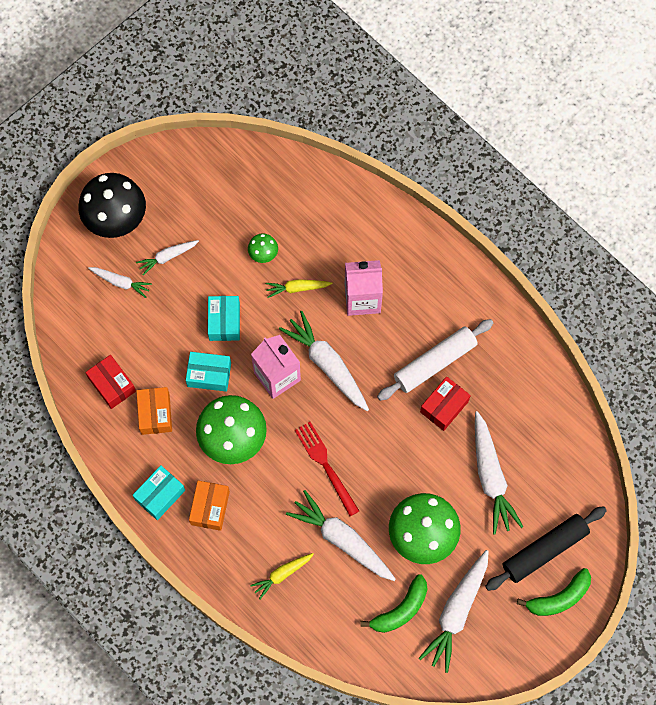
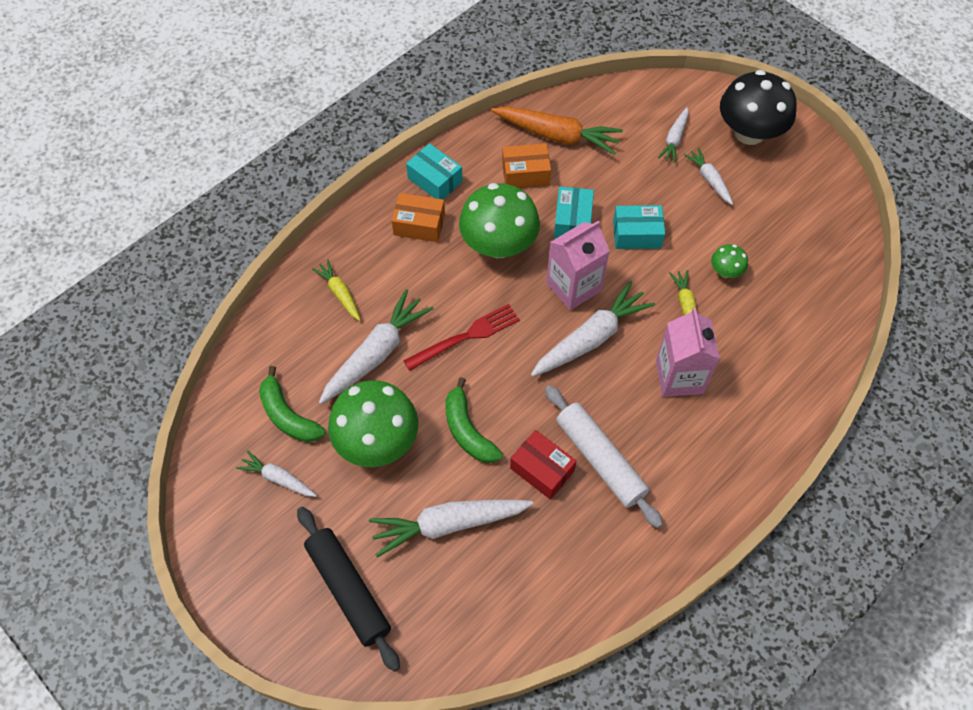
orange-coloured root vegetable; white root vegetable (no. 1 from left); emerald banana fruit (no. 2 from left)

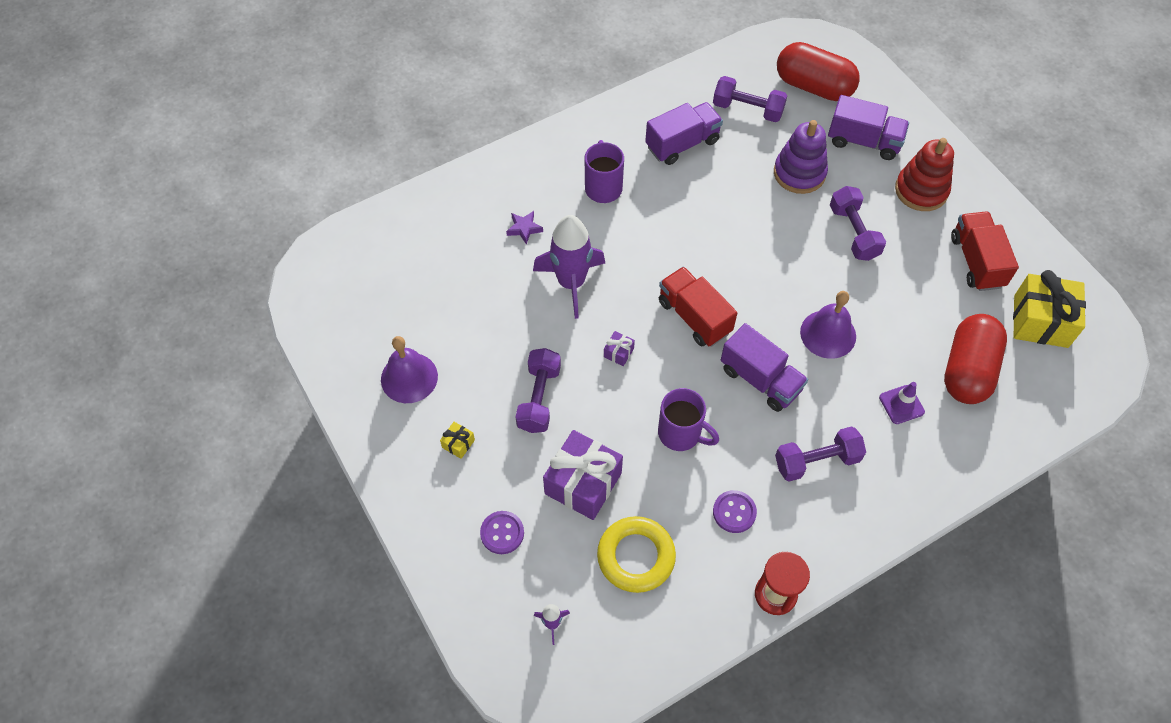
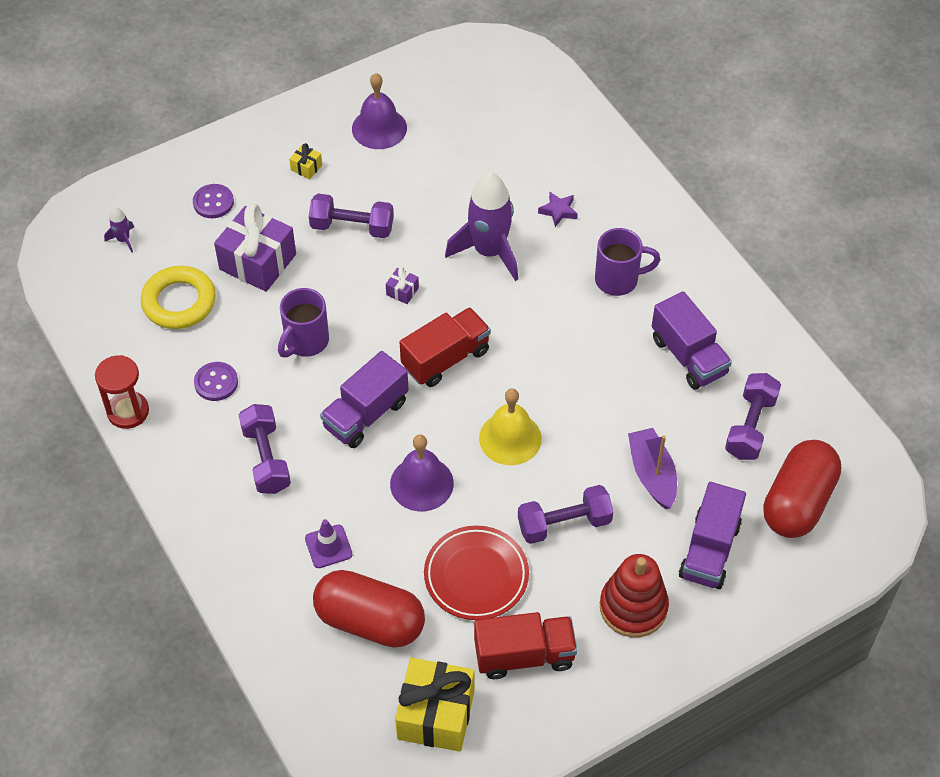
purple toy boat; yellow school bell; scarlet dinner plate

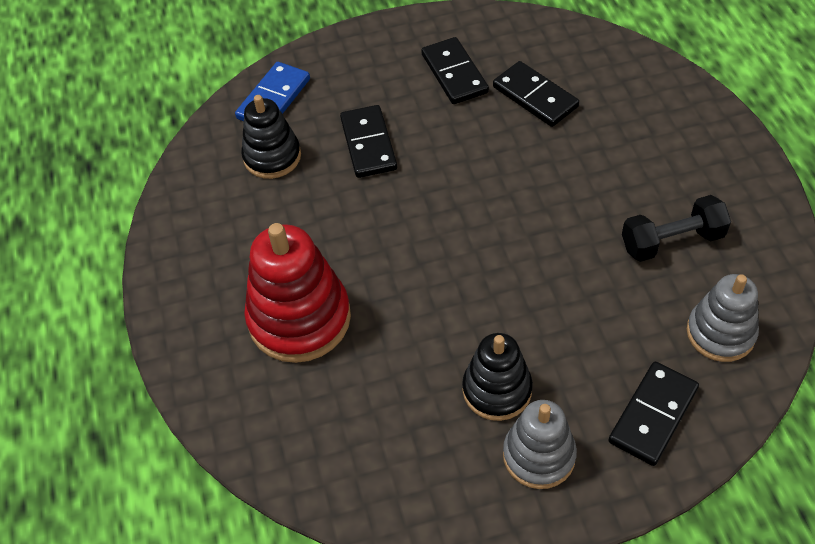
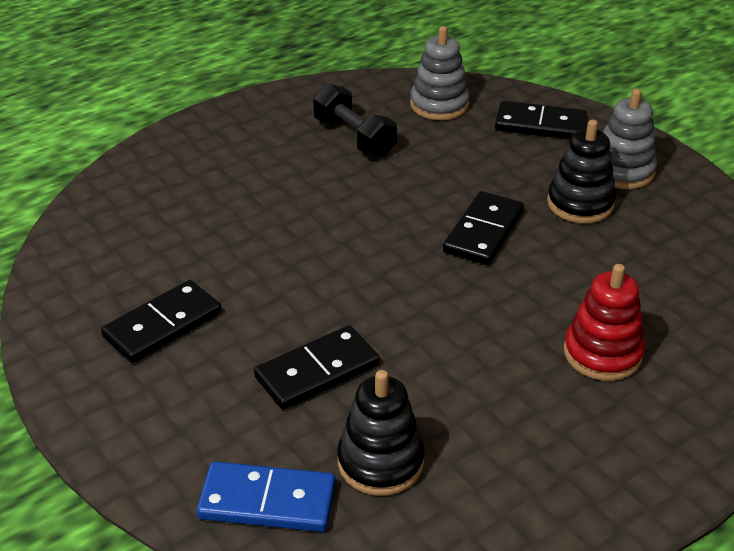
jet-black domino (no. 3 from left); scarlet ring stacker

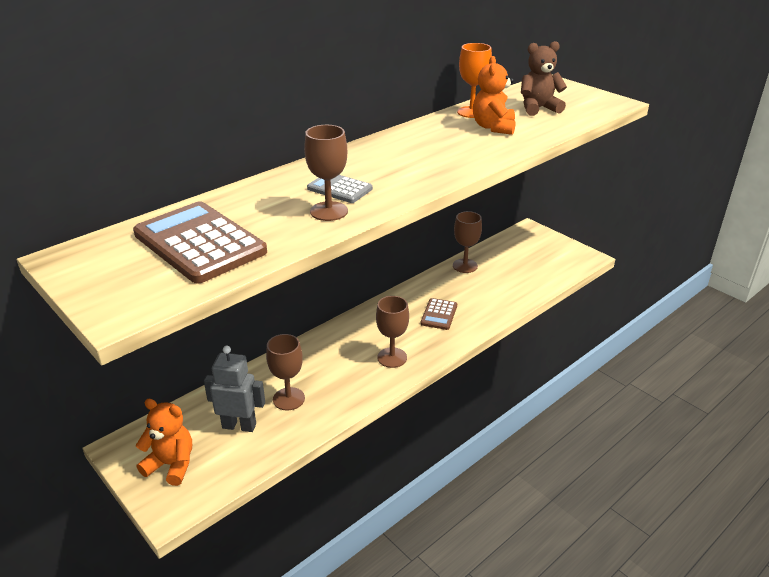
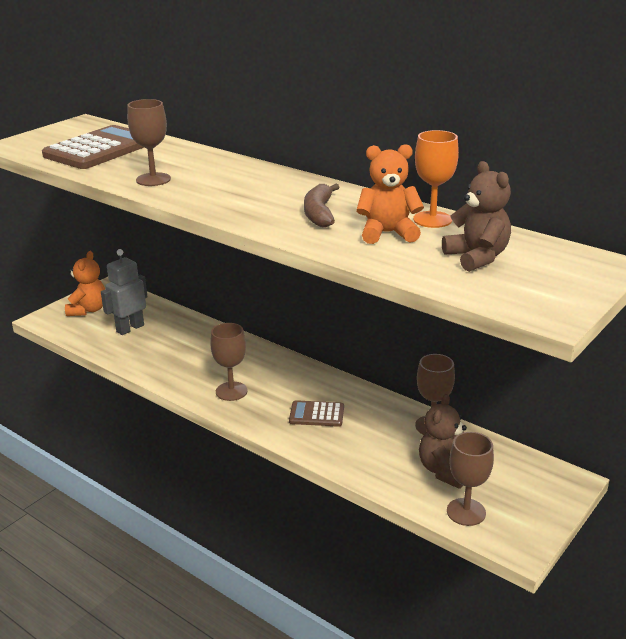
ash-grey adding machine; brown chalice (no. 4 from left); ash-grey robot; brown banana fruit; brown teddy (no. 1 from left)

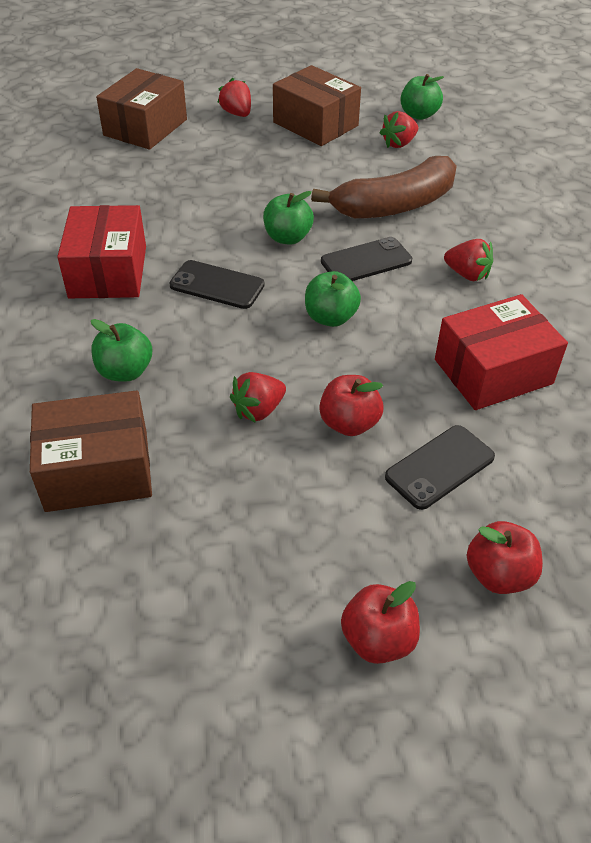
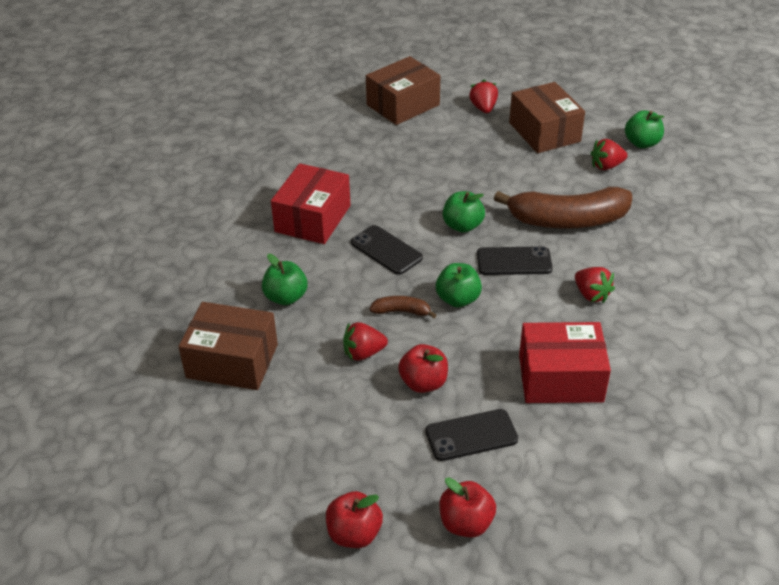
brown banana fruit (no. 1 from left)

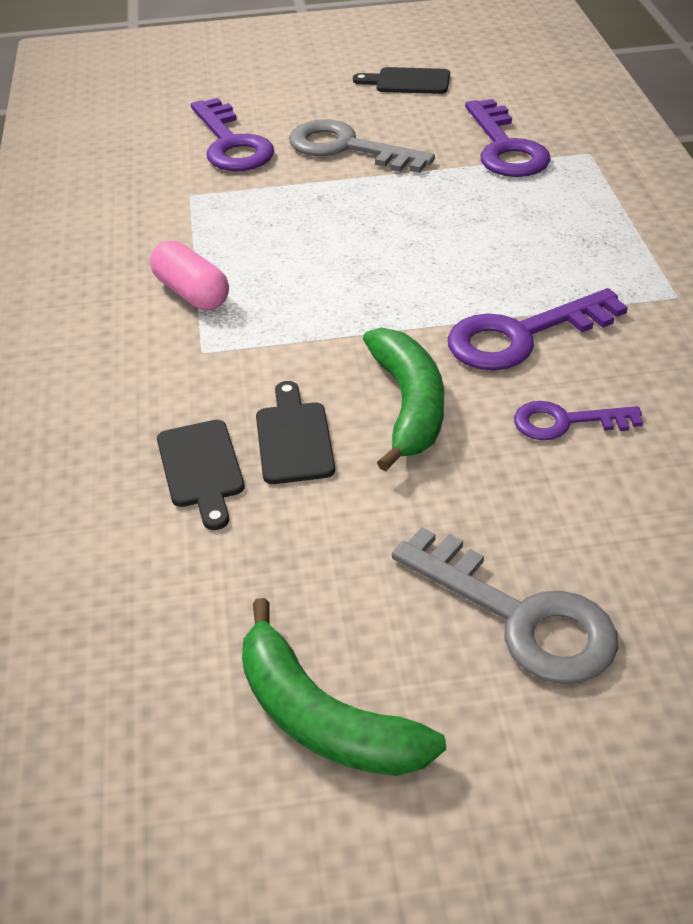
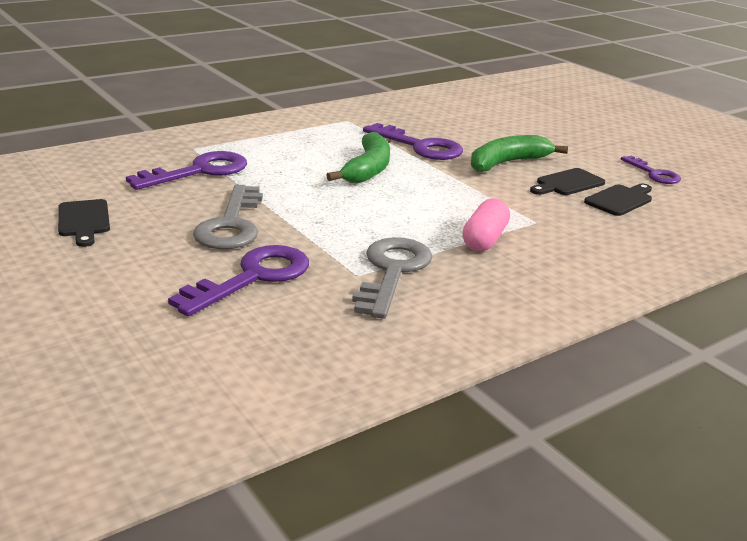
purple latchkey (no. 4 from left); ash-grey latchkey (no. 2 from left); emerald banana fruit (no. 1 from left)

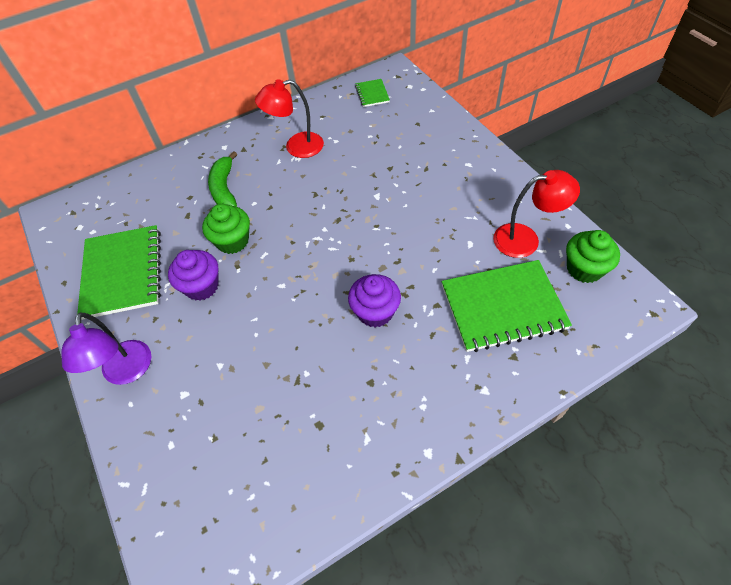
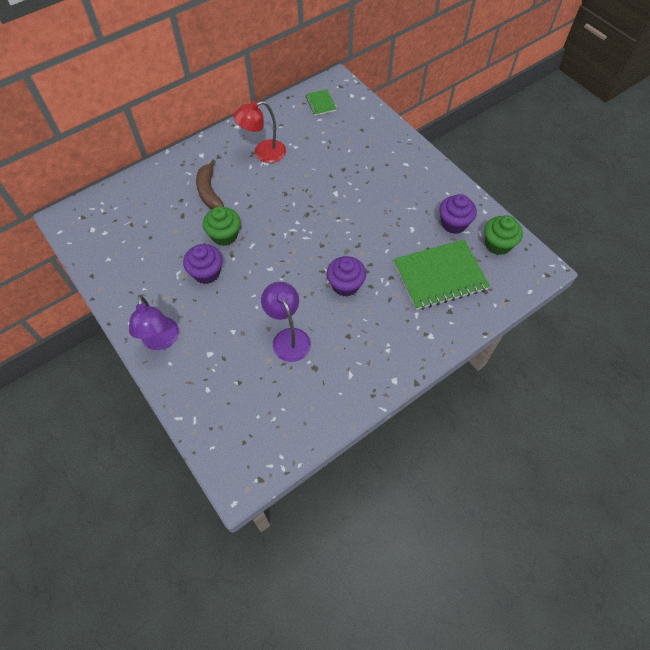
brown banana fruit; purple fairy cake (no. 3 from left); emerald exercise book (no. 1 from left in the first image); purple reading lamp (no. 2 from left)

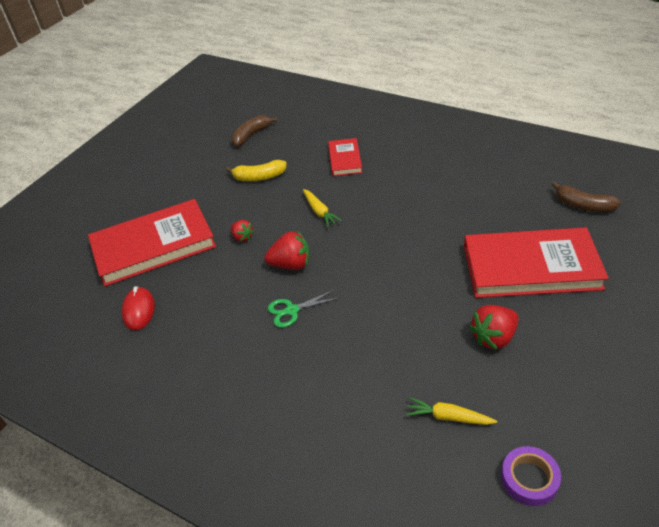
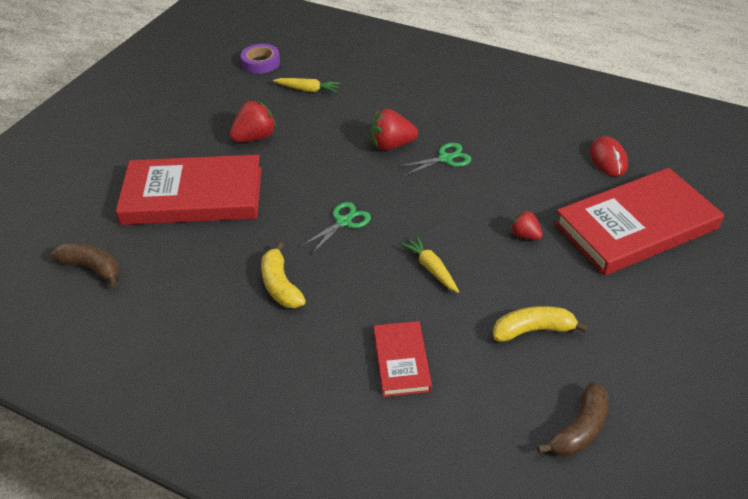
scarlet strawberry (no. 2 from left); emerald scissors (no. 1 from left); yellow banana fruit (no. 1 from left)

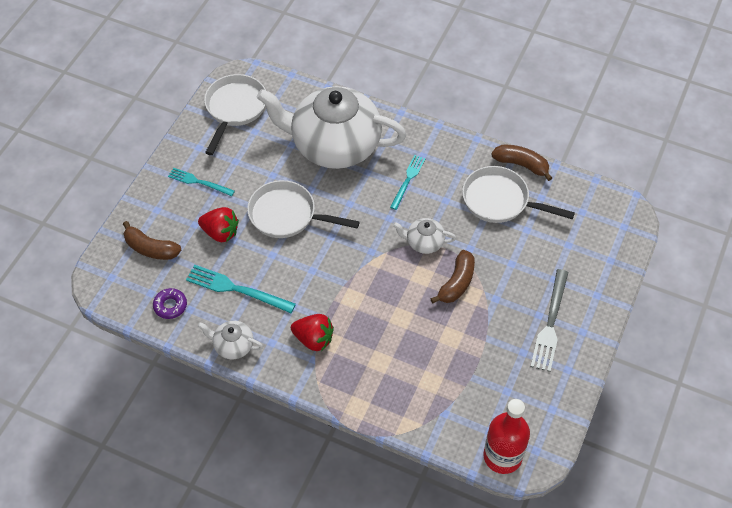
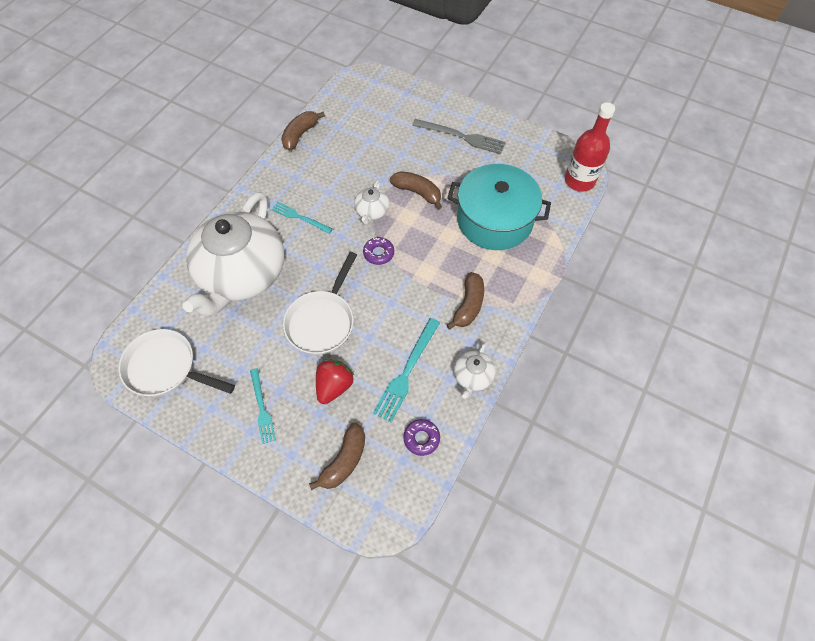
white pan (no. 3 from left in the first image); teal table fork (no. 1 from left); brown banana fruit (no. 4 from left); teal cooking pot; purple doughnut (no. 1 from left)

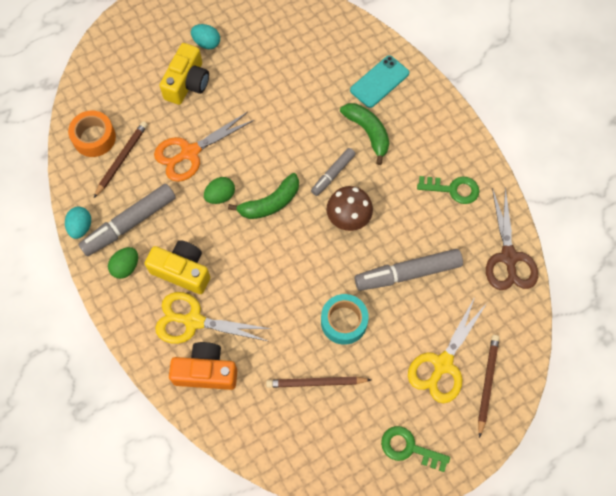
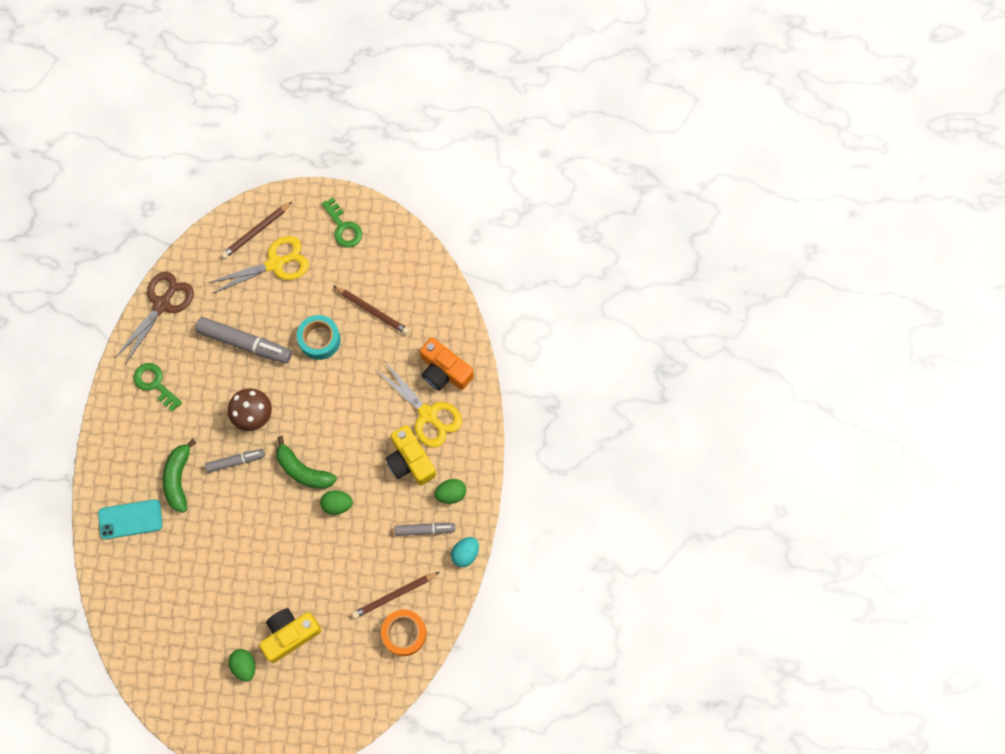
emerald egg (no. 1 from left); orange-coloured scissors; emerald banana fruit (no. 2 from left); ash-grey felt pen (no. 3 from left)

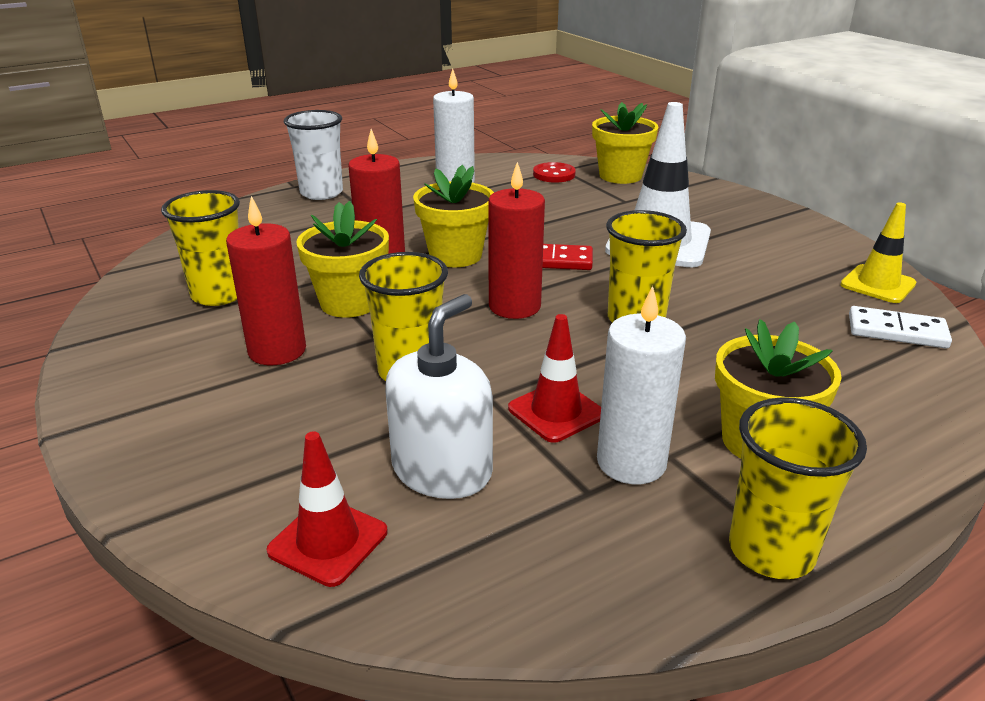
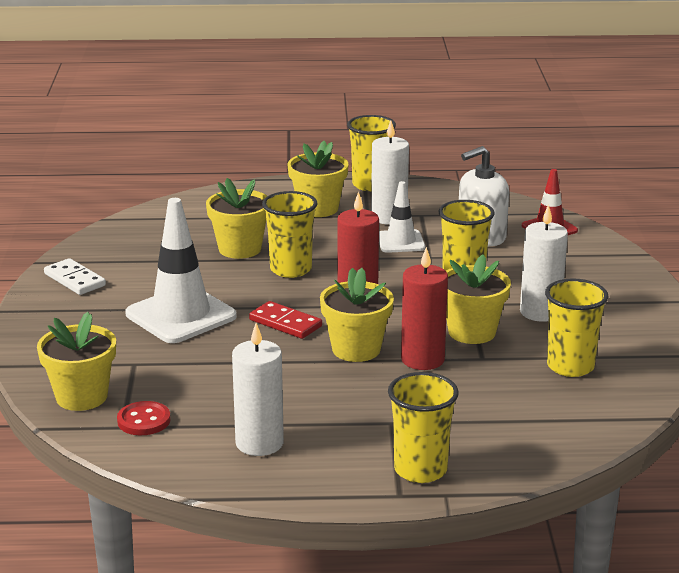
yellow cup (no. 3 from left); white pillar candle (no. 3 from left); yellow road cone; white domino; white road cone (no. 2 from left); yellow plant pot (no. 2 from left)

